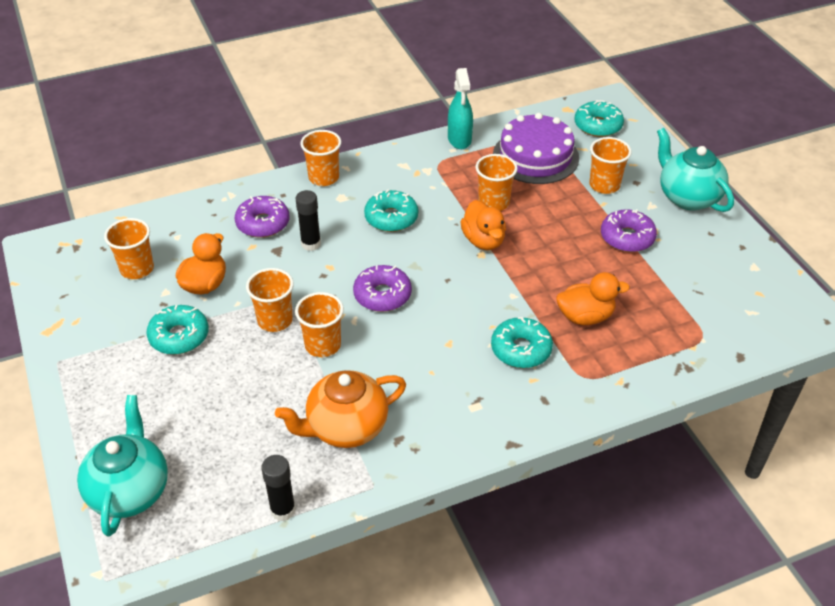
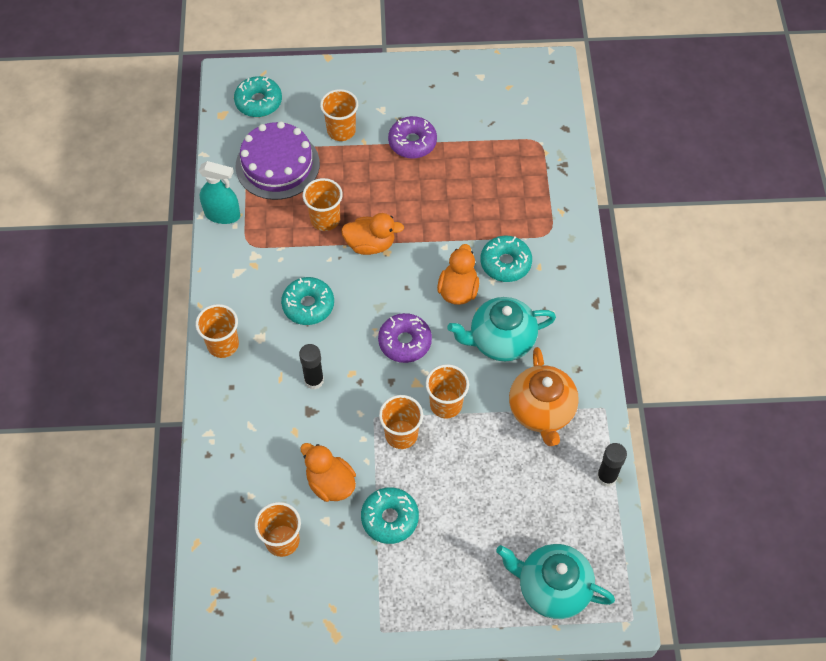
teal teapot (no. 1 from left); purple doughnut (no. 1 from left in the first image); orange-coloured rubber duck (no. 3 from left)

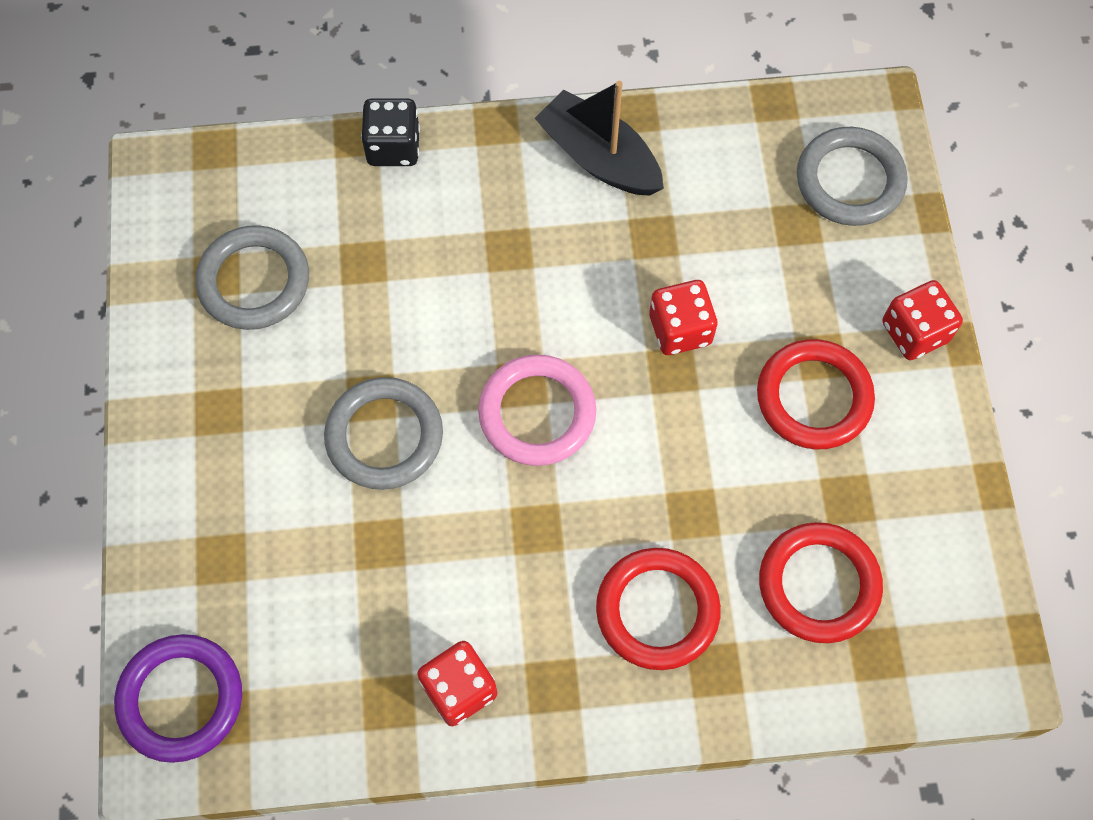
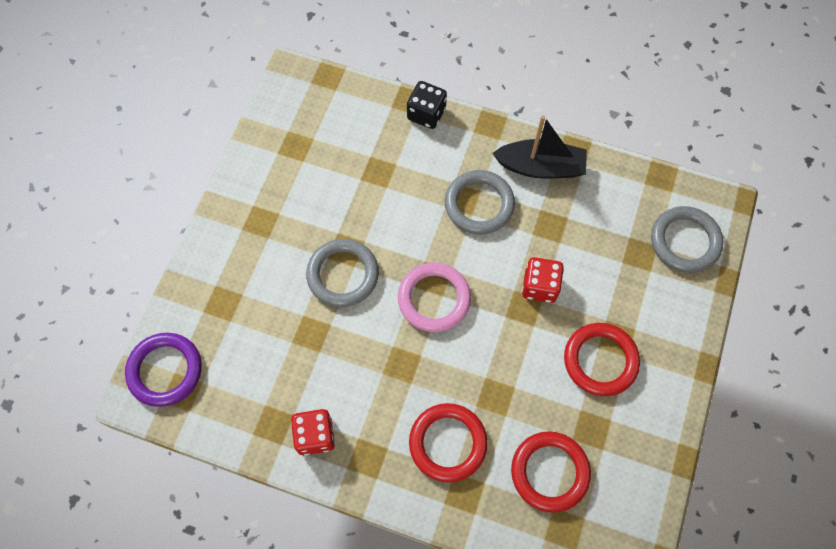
jet-black toy boat; ash-grey hoop (no. 2 from left); scarlet dice (no. 3 from left in the first image)

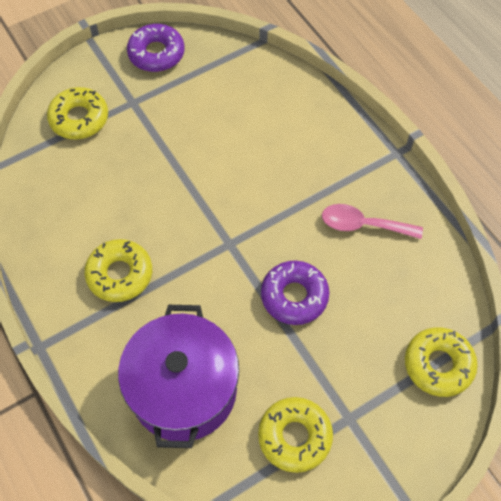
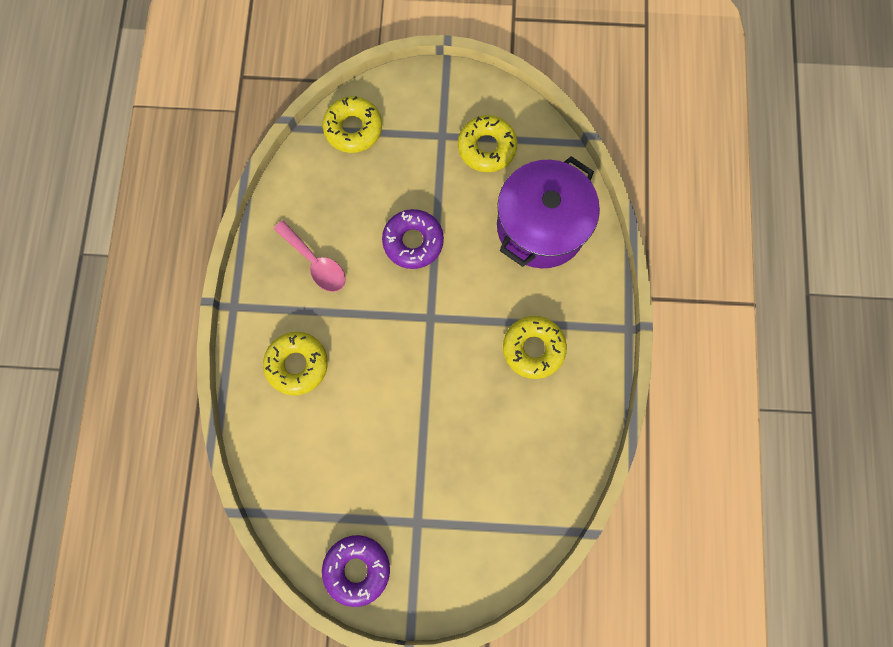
yellow doughnut (no. 1 from left)

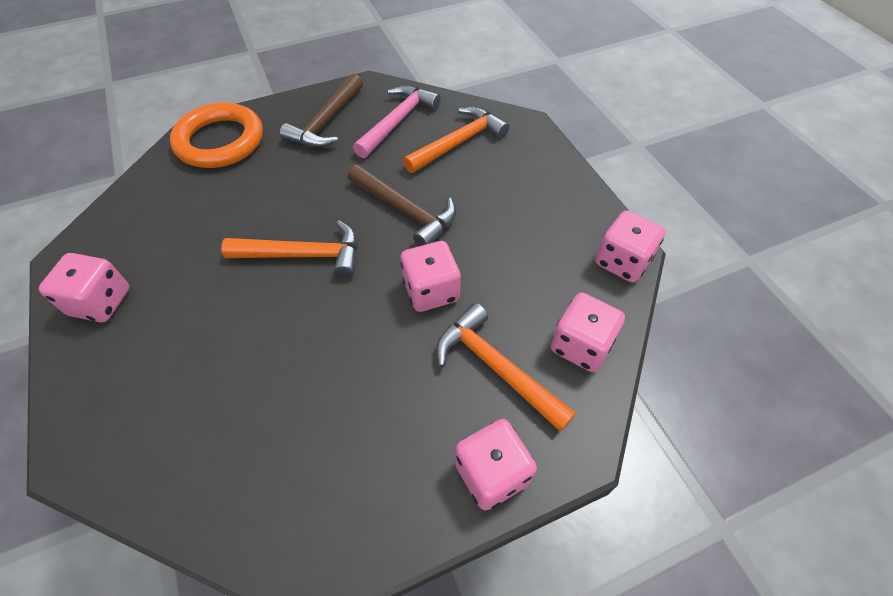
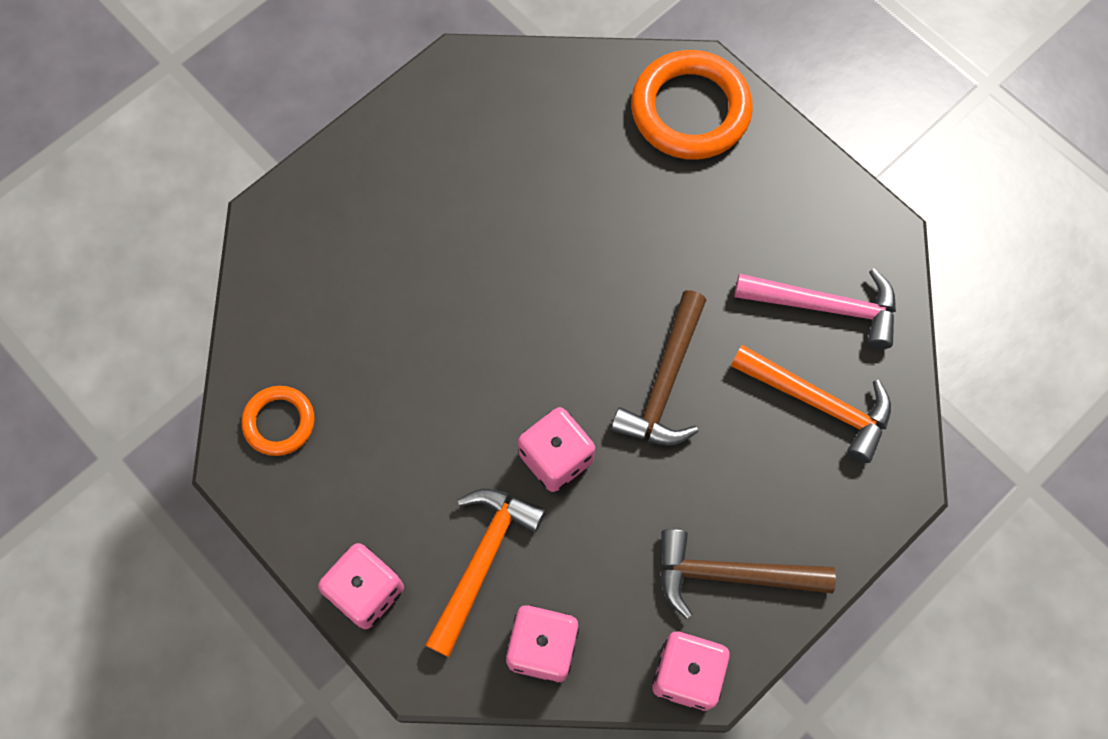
brown carpenter's hammer (no. 2 from left); orange-coloured carpenter's hammer (no. 1 from left in the first image); pink dice (no. 1 from left in the first image); orange-coloured hoop (no. 1 from left)

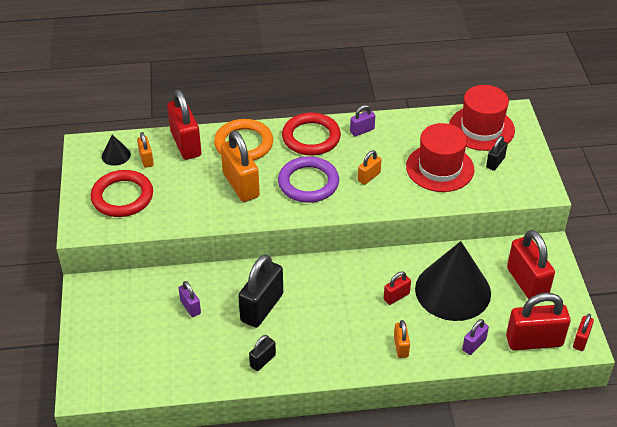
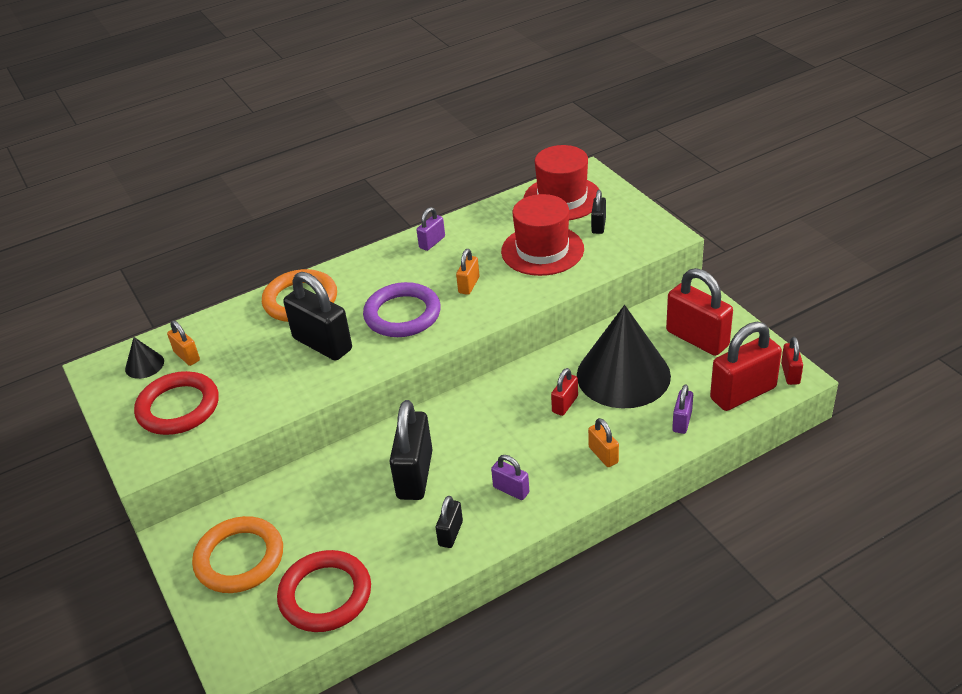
scarlet padlock (no. 1 from left in the first image); scarlet hoop (no. 2 from left); jet-black padlock (no. 1 from left); purple padlock (no. 2 from left); orange-coloured hoop (no. 1 from left)

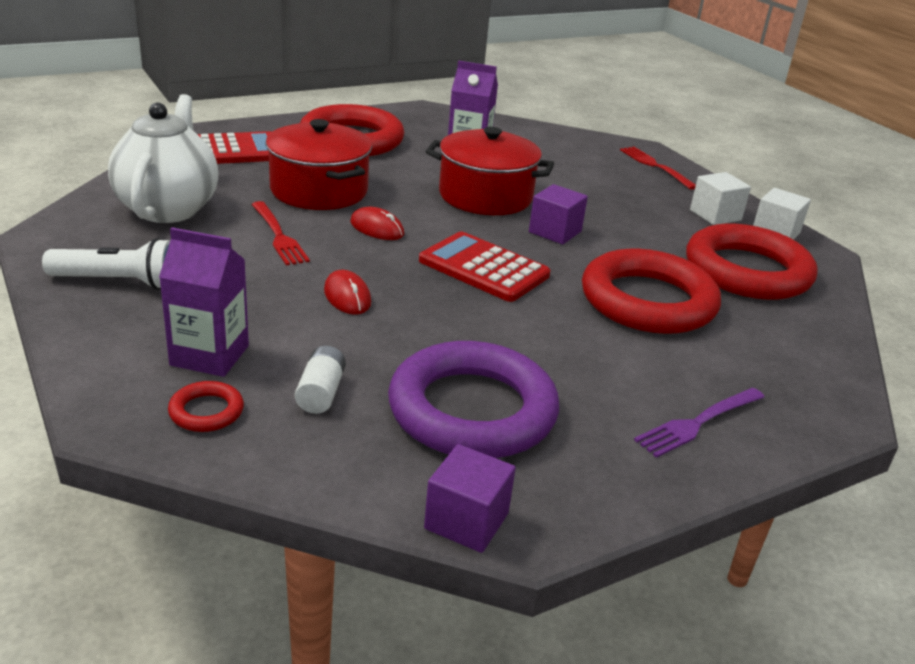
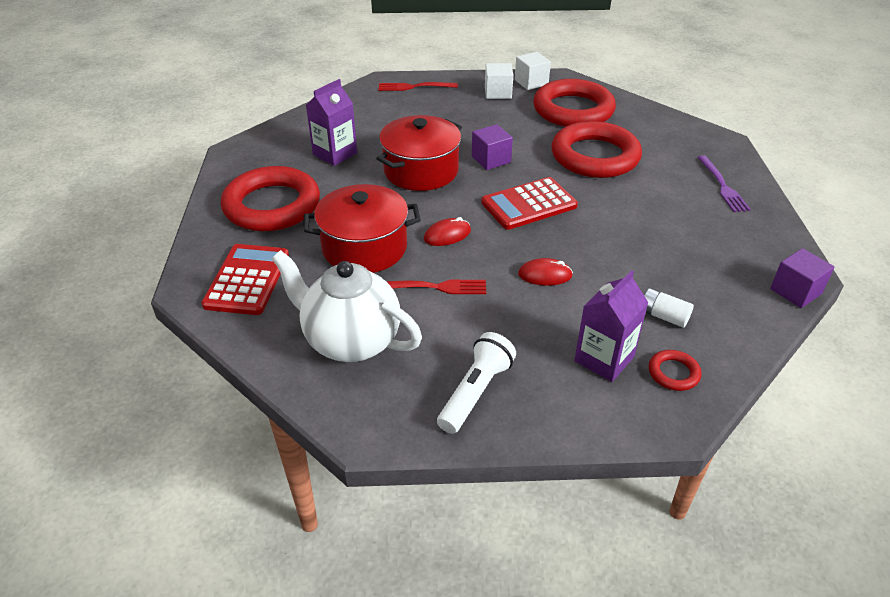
purple hoop

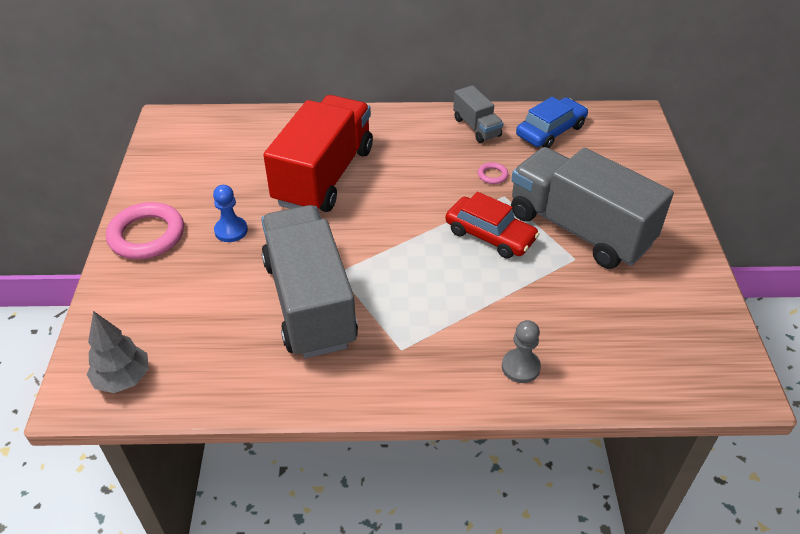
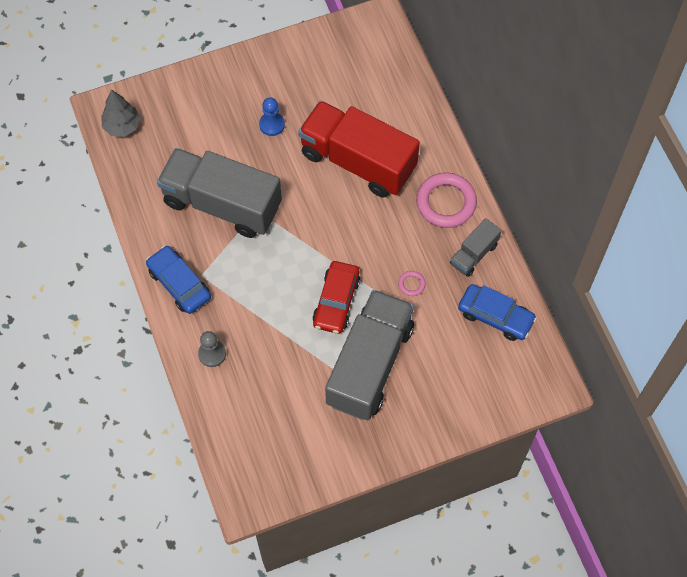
scarlet lorry; pink hoop (no. 2 from left); ash-grey lorry (no. 1 from left); blue car (no. 1 from left)

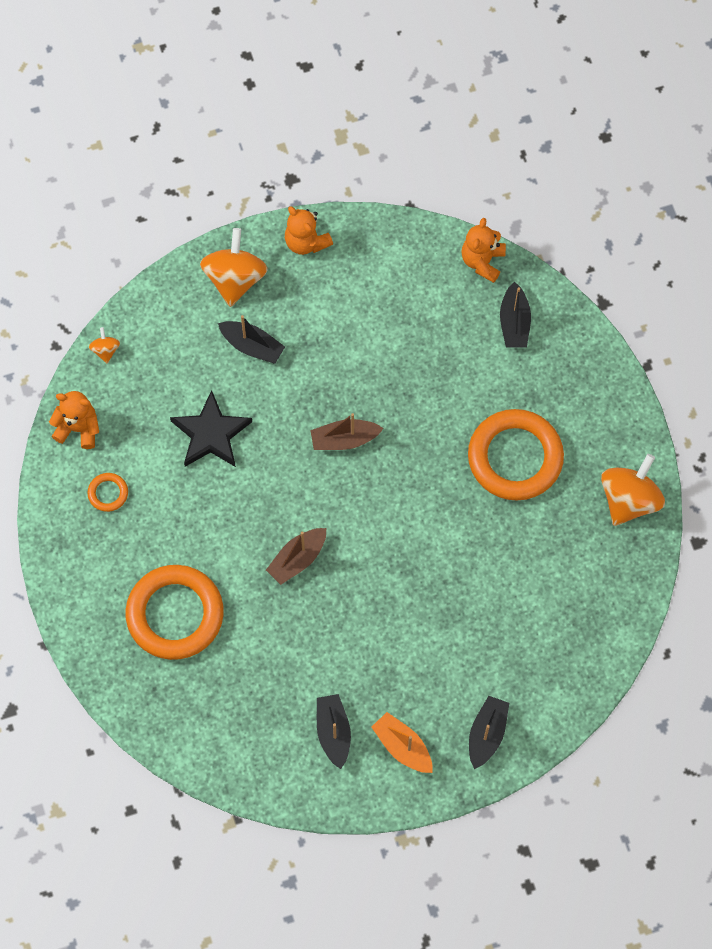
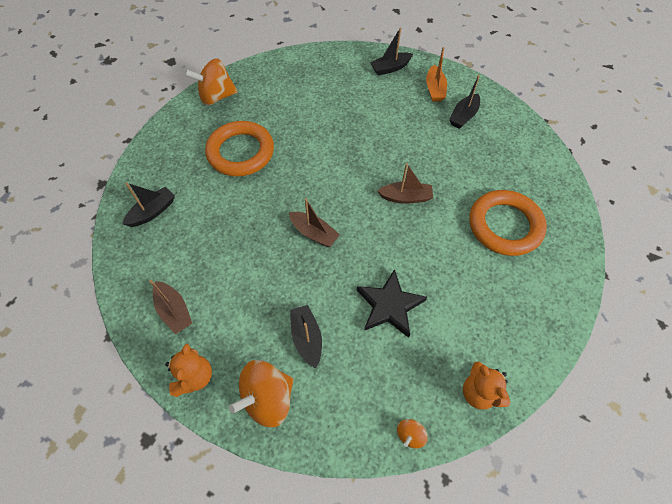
orange-coloured teddy (no. 3 from left in the first image); orange-coloured hoop (no. 1 from left in the first image); brown toy boat (no. 1 from left)

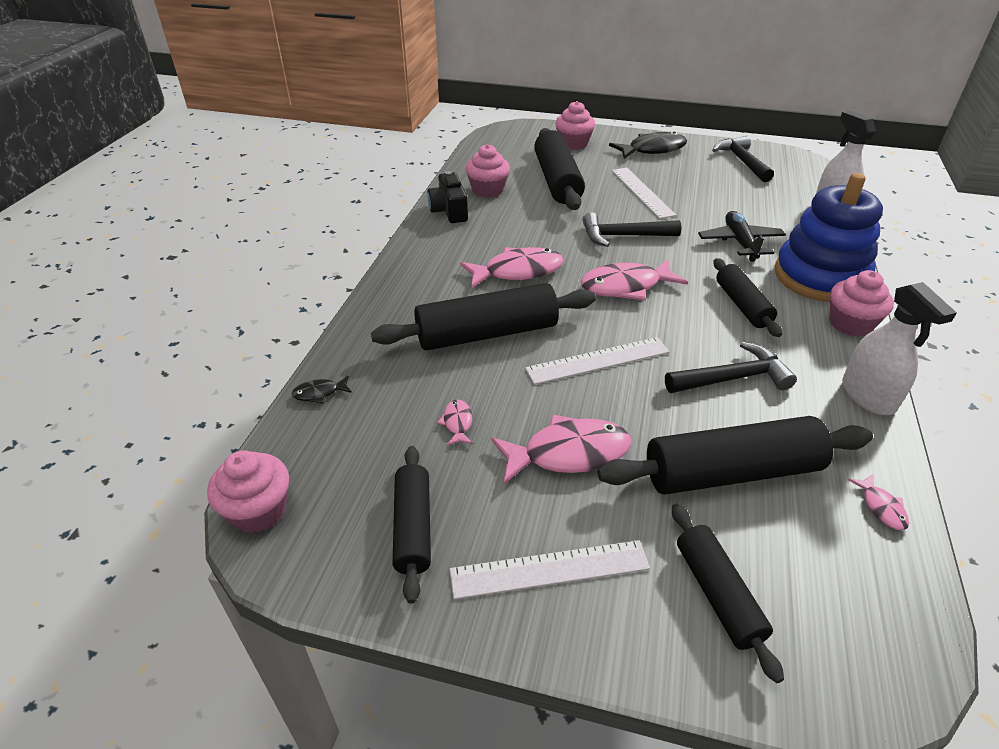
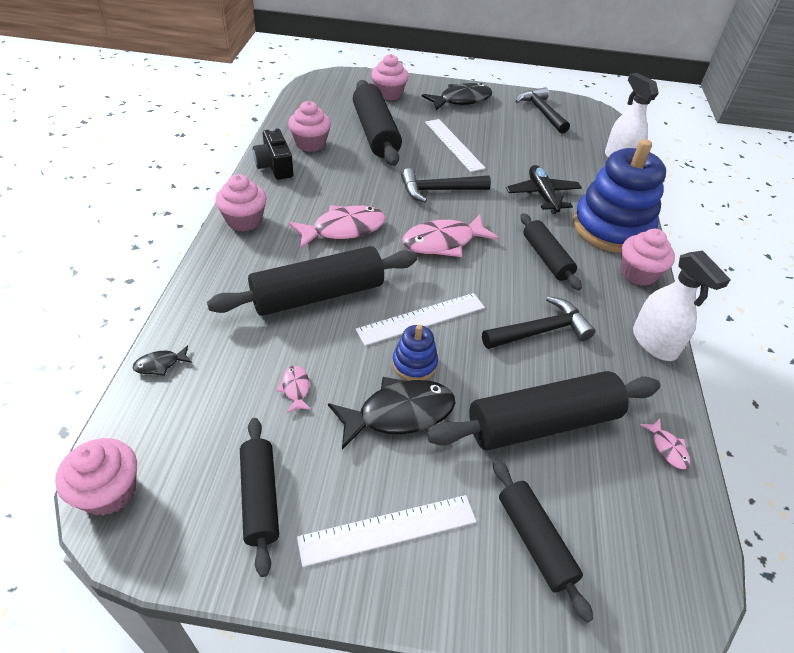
jet-black fish figure (no. 2 from left); pink fairy cake (no. 2 from left); blue ring stacker (no. 1 from left)

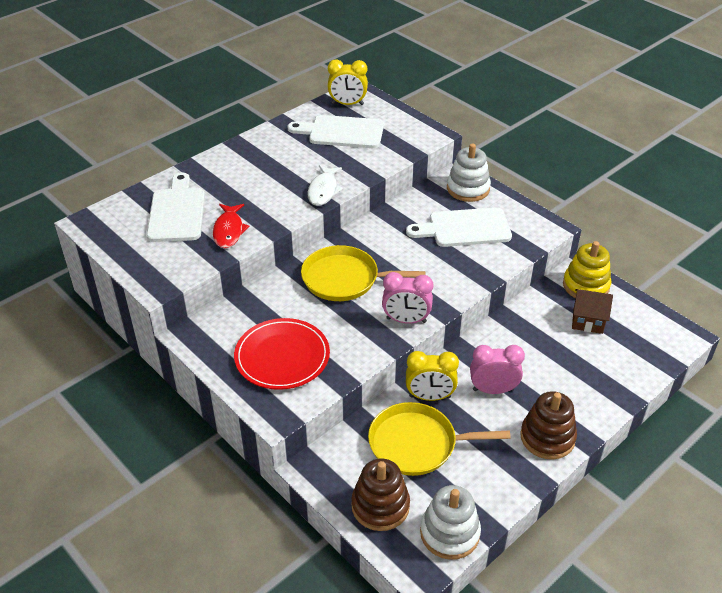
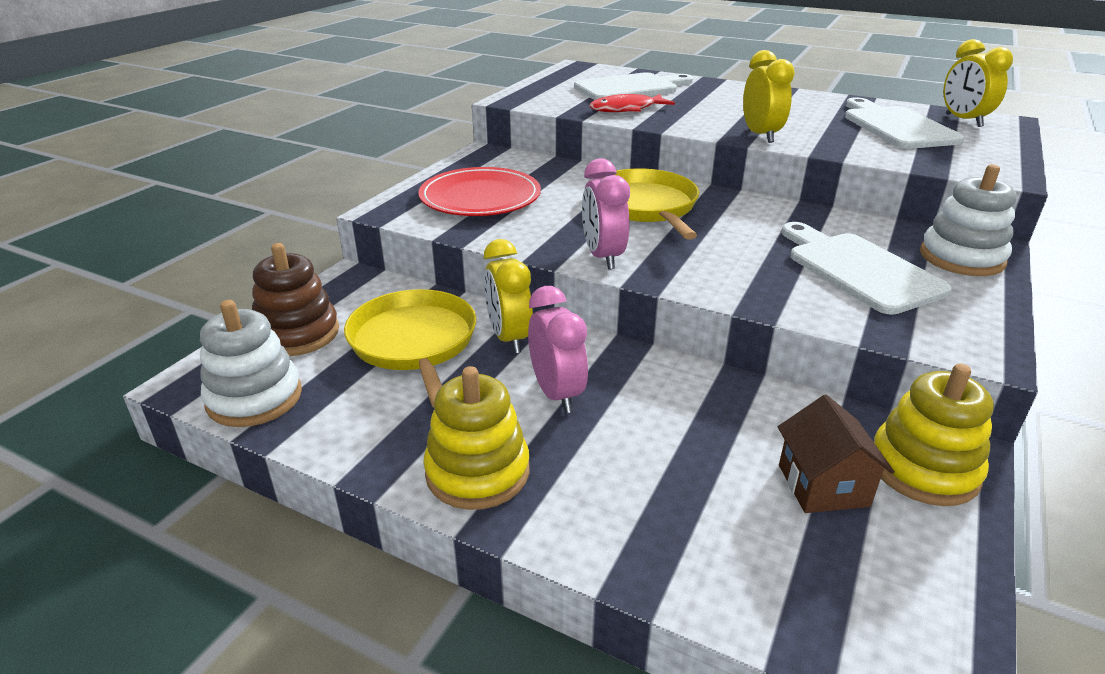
yellow alarm clock (no. 2 from left); yellow ring stacker (no. 1 from left)

